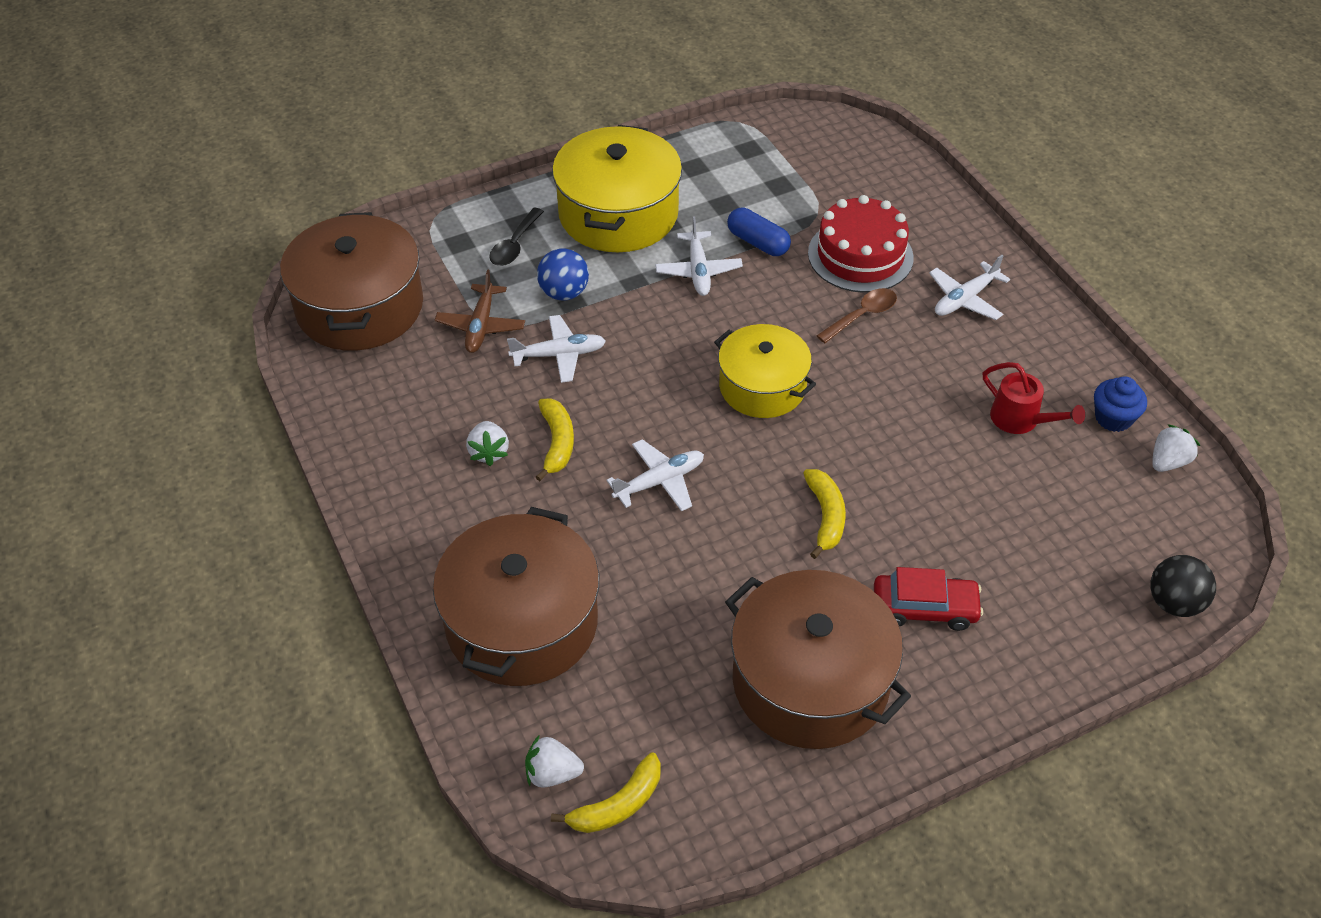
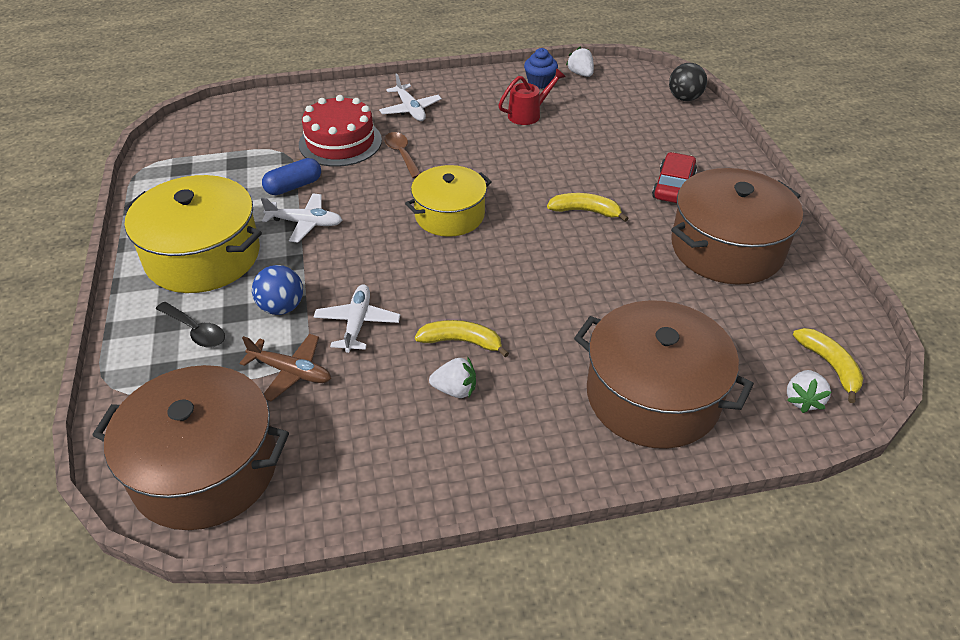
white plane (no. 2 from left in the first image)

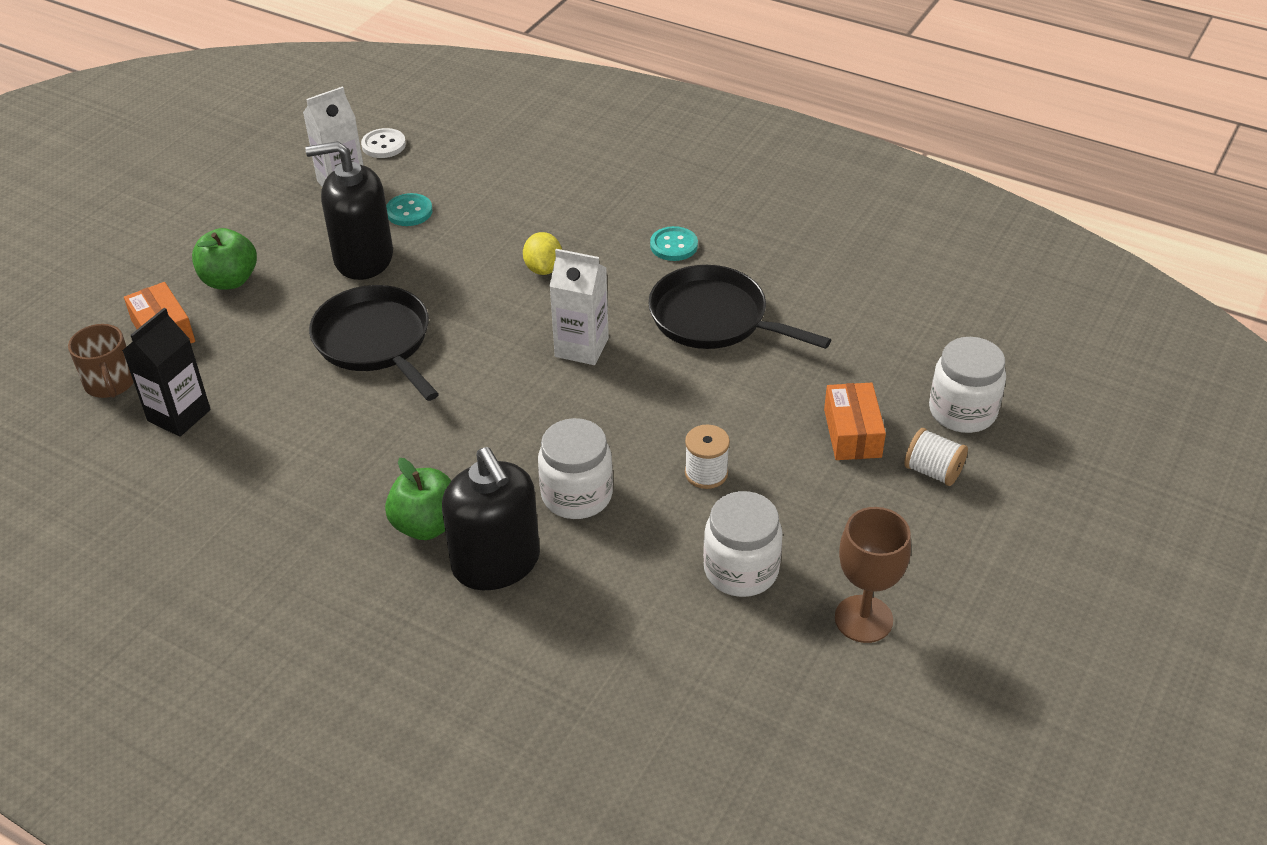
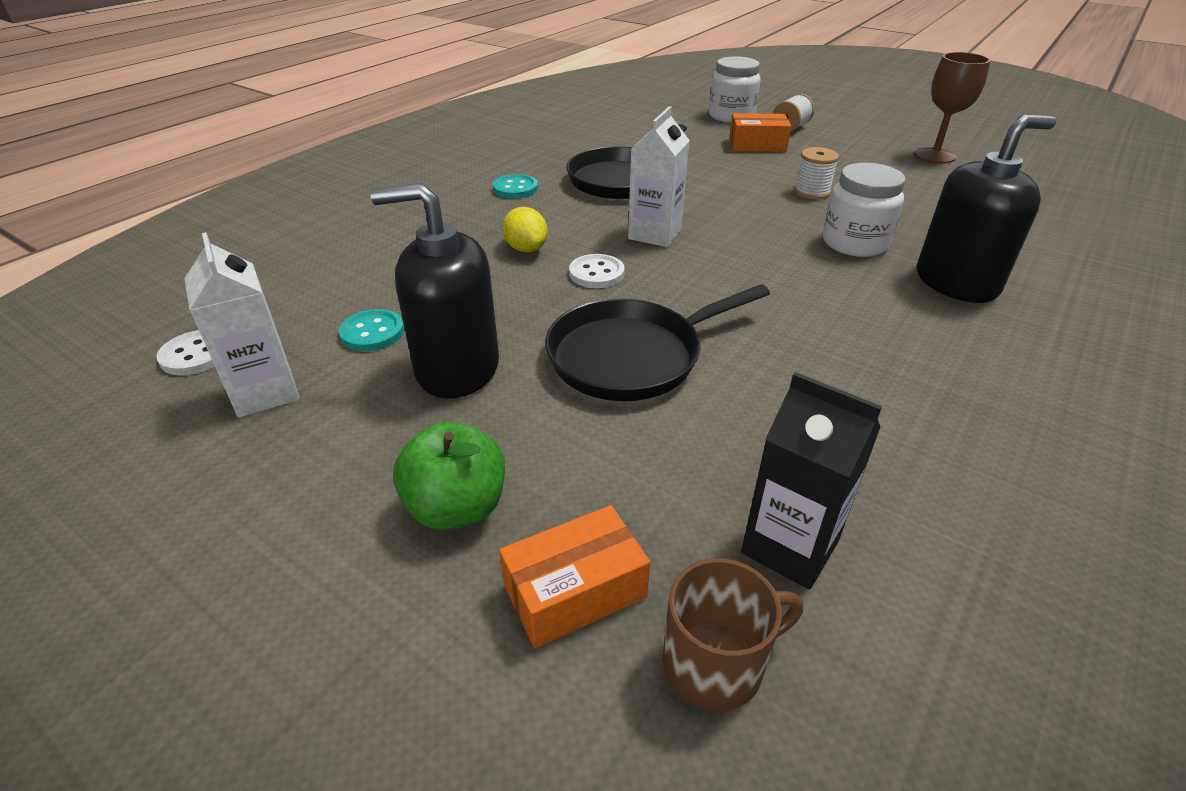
green apple (no. 2 from left in the first image)
white jar (no. 2 from left in the first image)
white button (no. 2 from left)
black soap dispenser (no. 1 from left)
yellow lemon

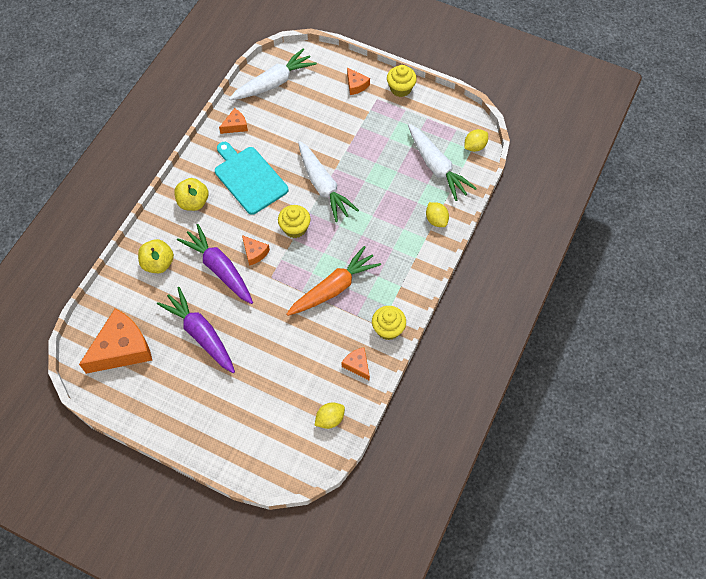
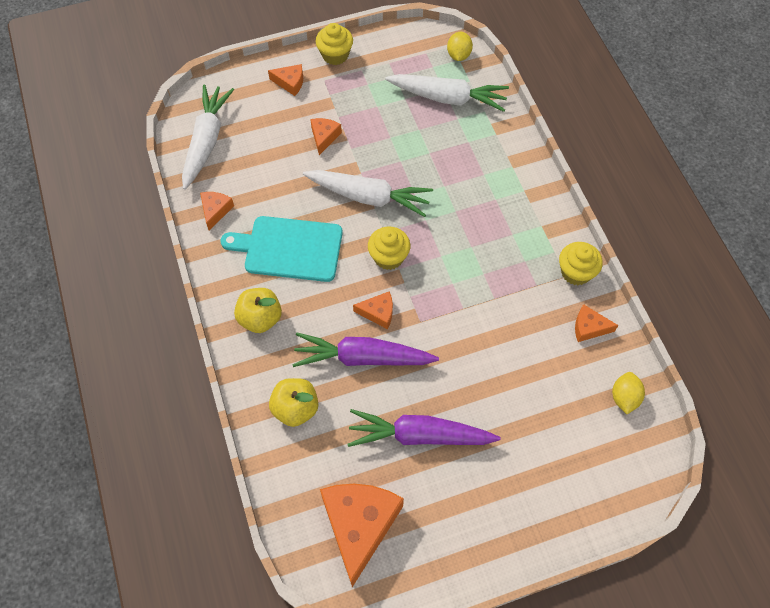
orange carrot
yellow lemon (no. 2 from left in the first image)
orange cheese (no. 3 from left)

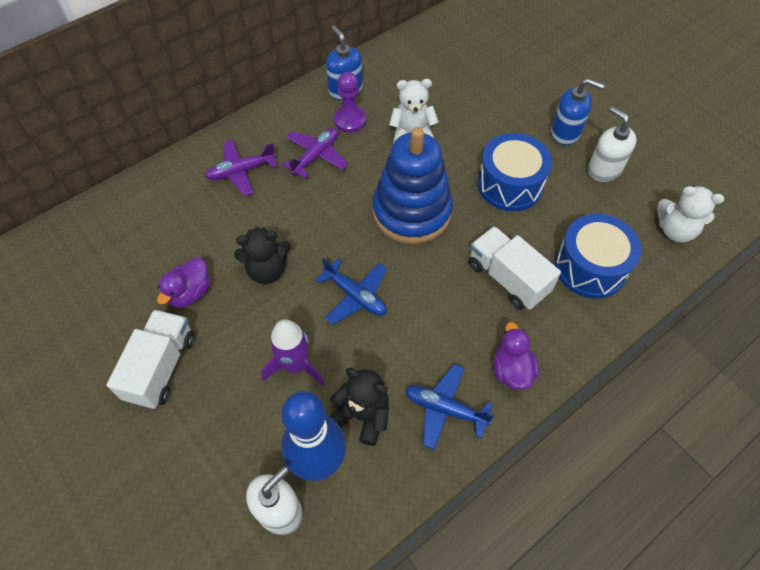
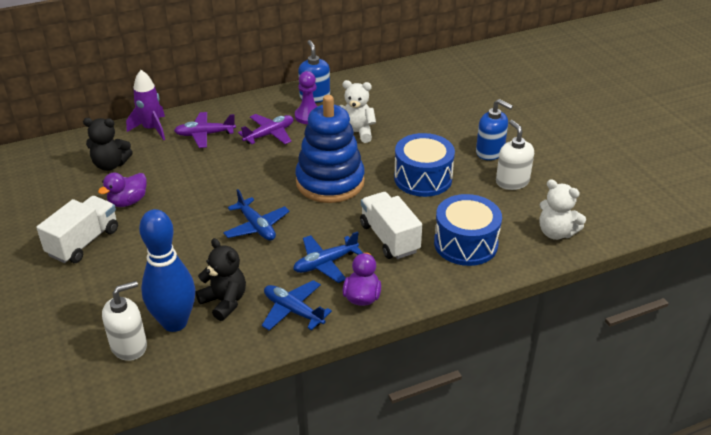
blue plane (no. 3 from left)
black teddy bear (no. 1 from left)
purple rocket

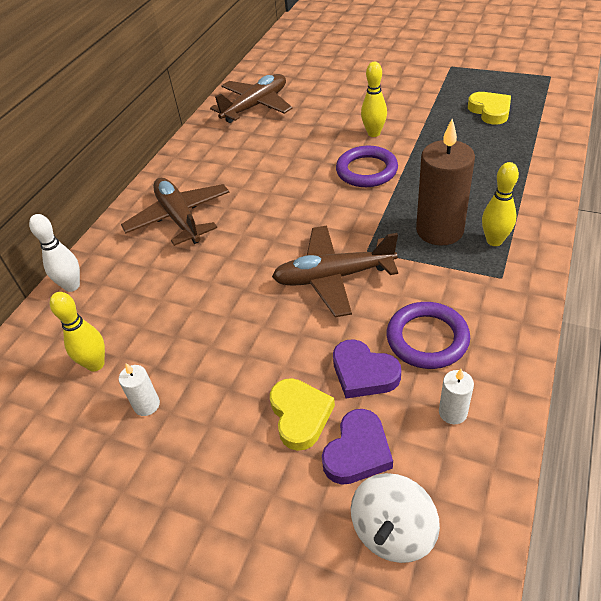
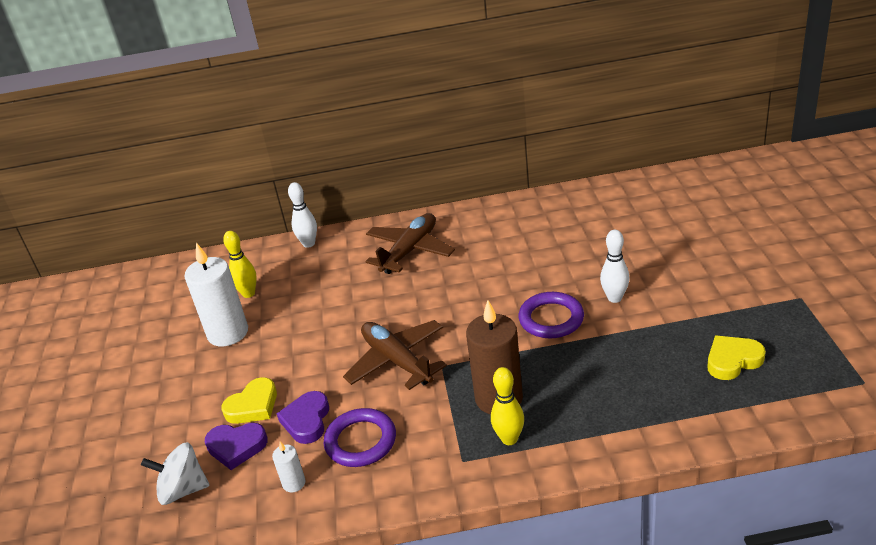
brown plane (no. 2 from left in the first image)
white bowling pin (no. 2 from left)
yellow heart (no. 2 from left)
white candle (no. 1 from left)

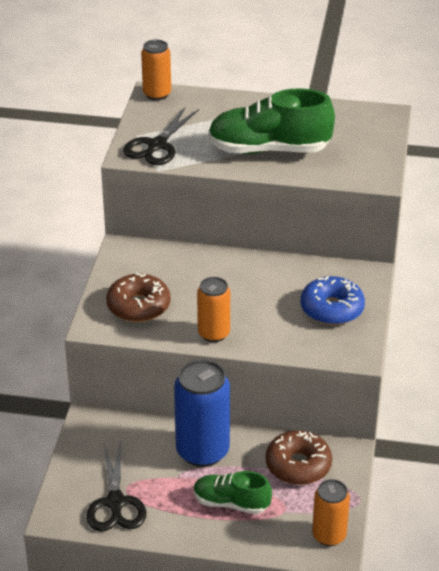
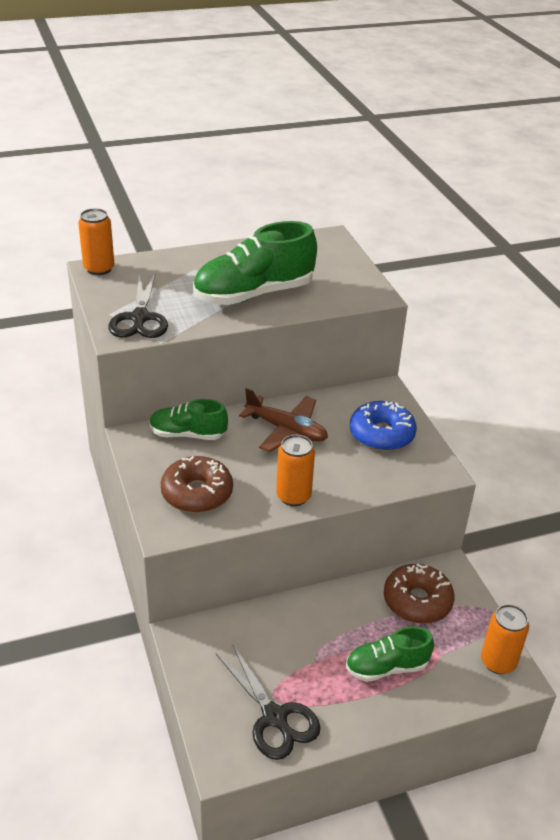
blue can
green shoe (no. 1 from left)
brown plane

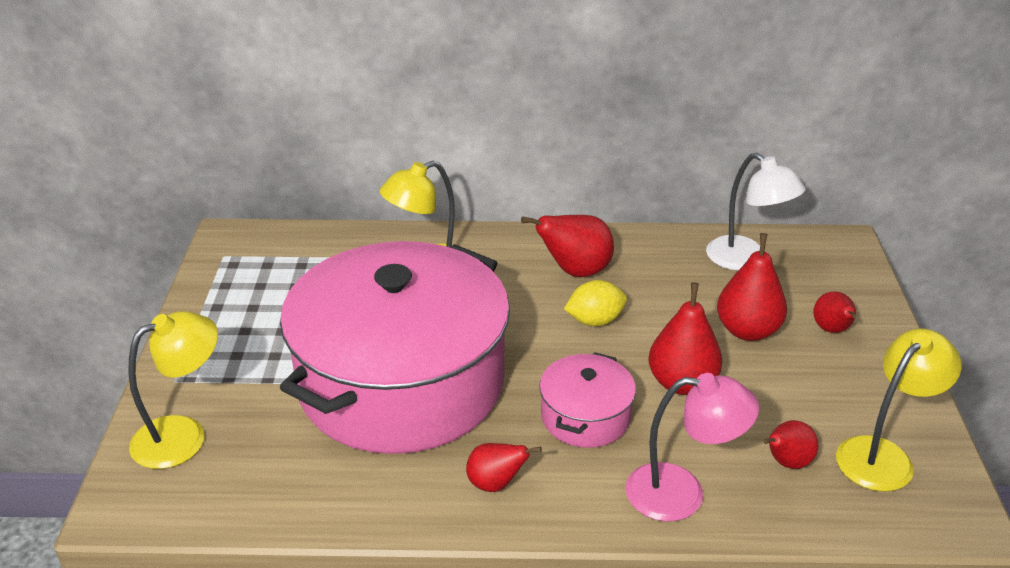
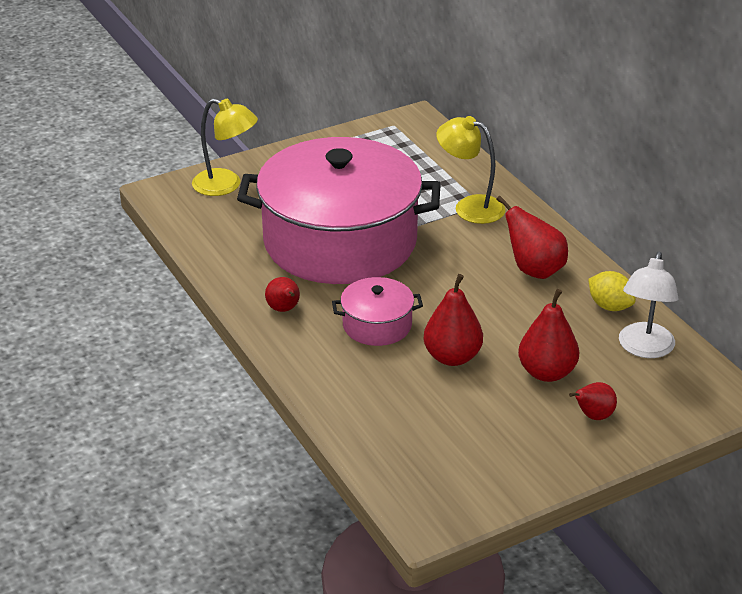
pink lamp
red pear (no. 5 from left in the first image)
yellow lamp (no. 3 from left in the first image)
yellow lemon

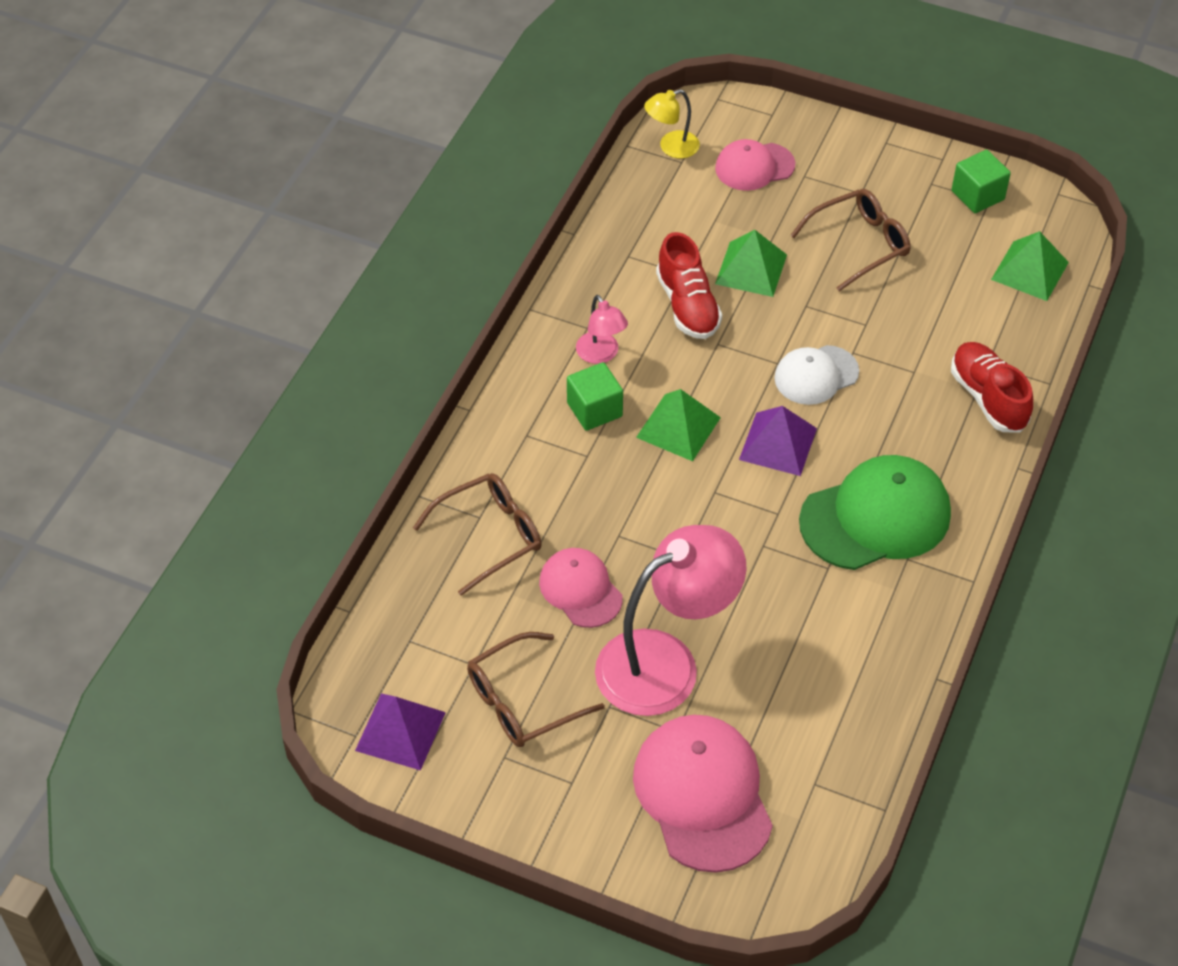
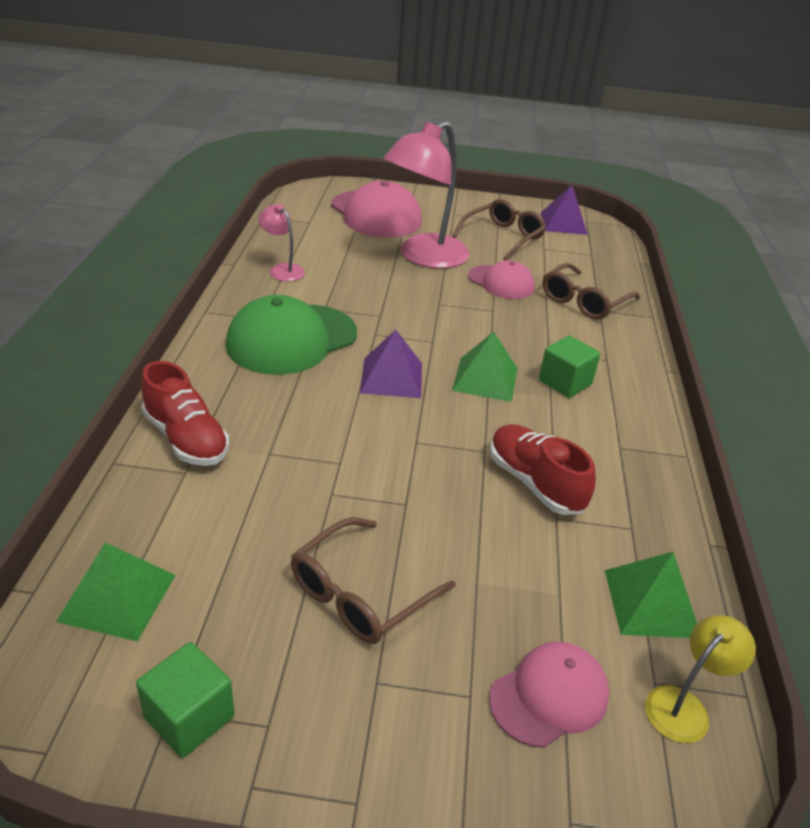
white cap
pink lamp (no. 1 from left)
green pyramid (no. 3 from left)

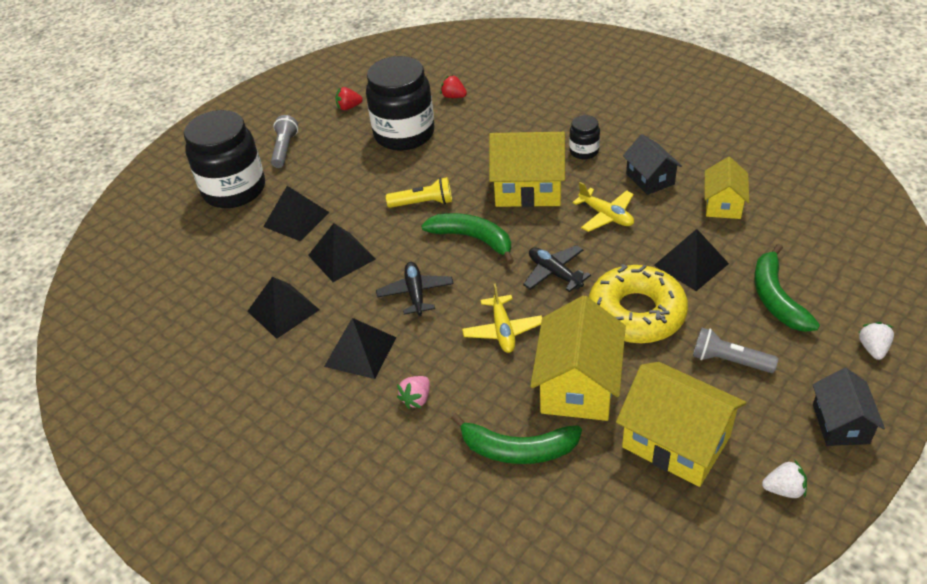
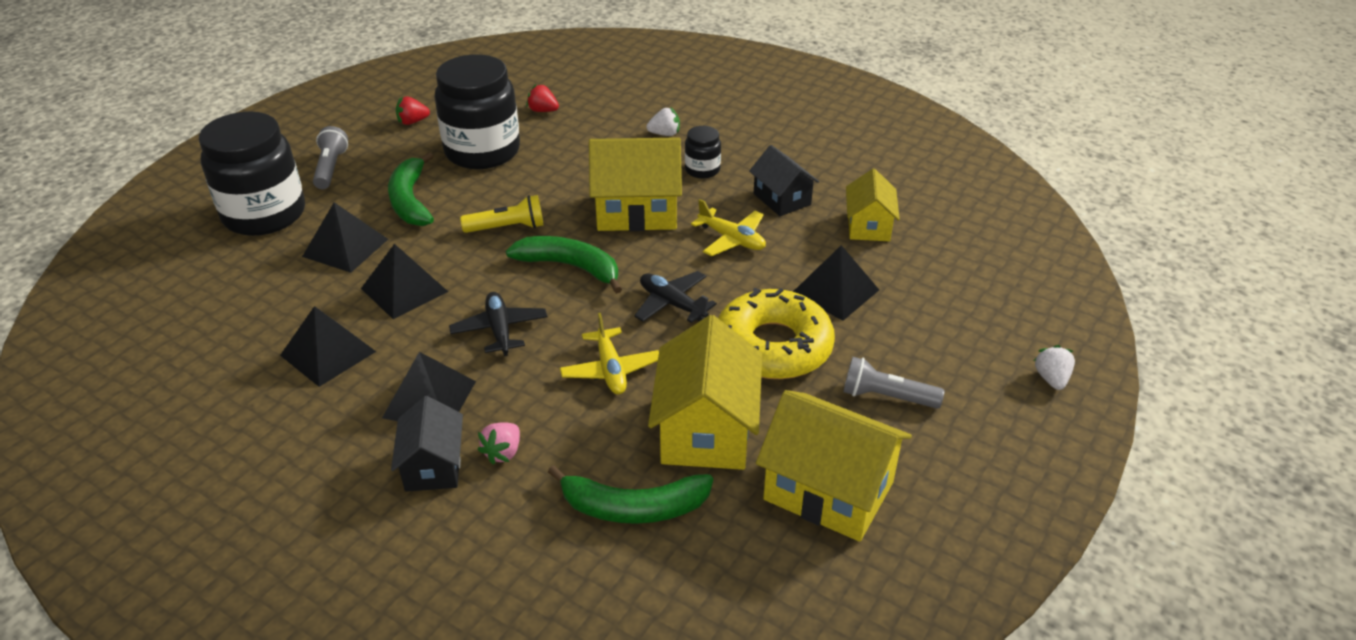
green banana (no. 1 from left)
white strawberry (no. 1 from left)
black house (no. 1 from left)

